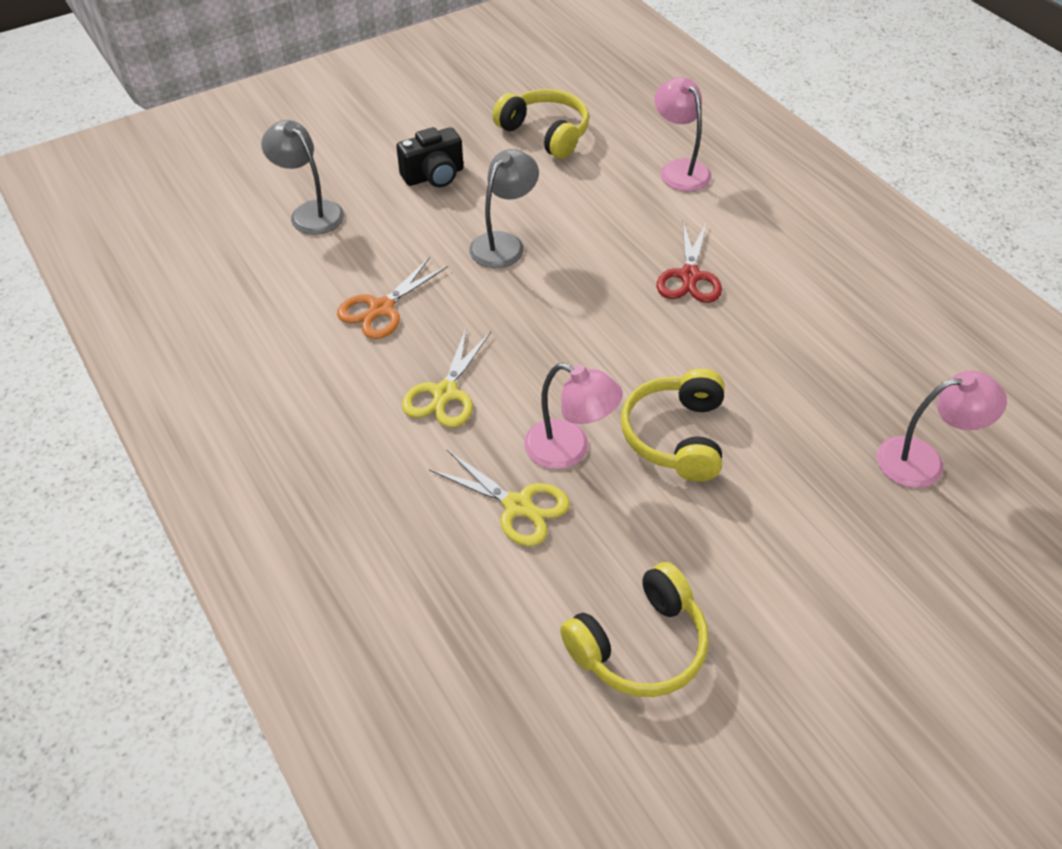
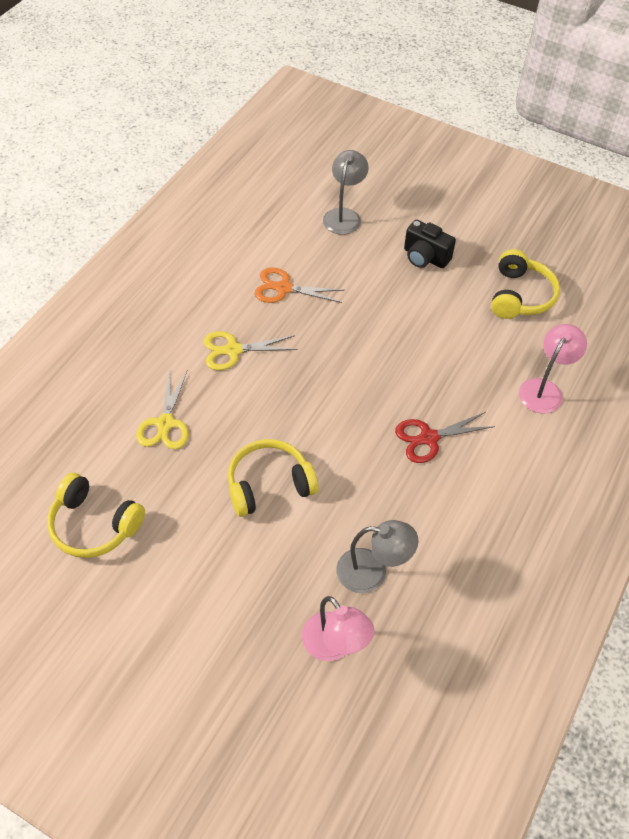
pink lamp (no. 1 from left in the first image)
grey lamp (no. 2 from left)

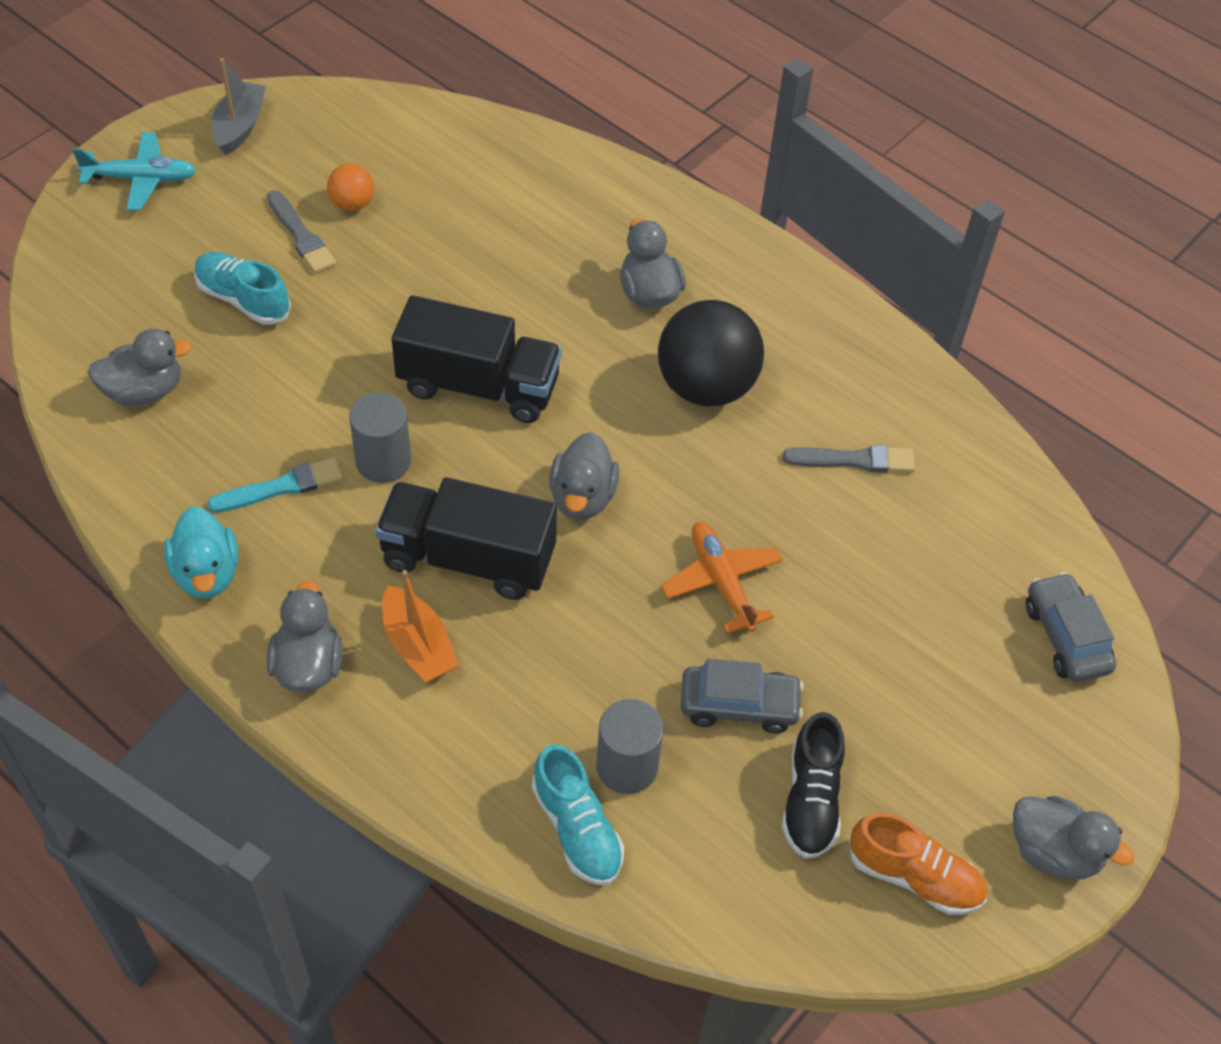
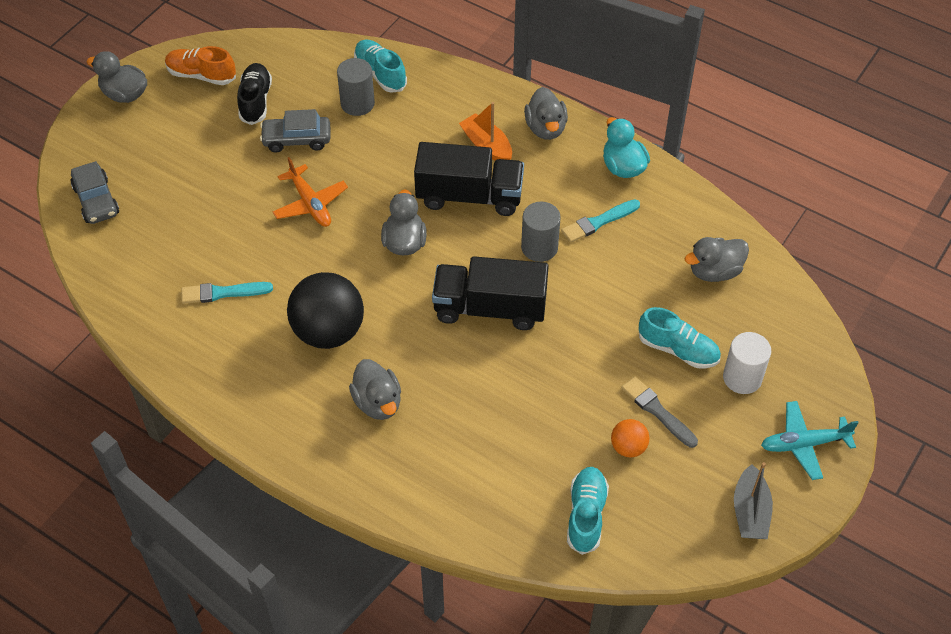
turquoise shoe (no. 2 from left)
white cylinder
turquoise brush (no. 1 from left)

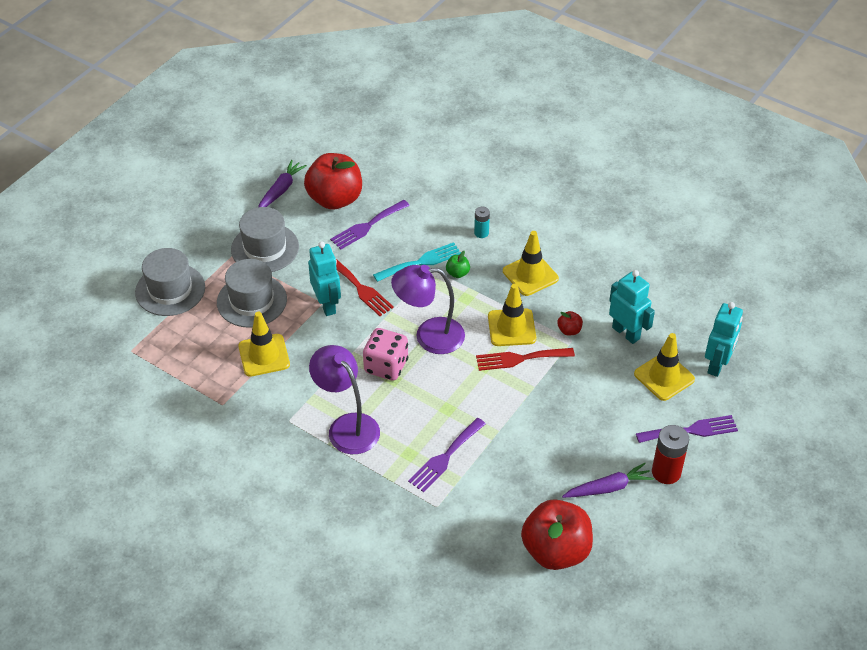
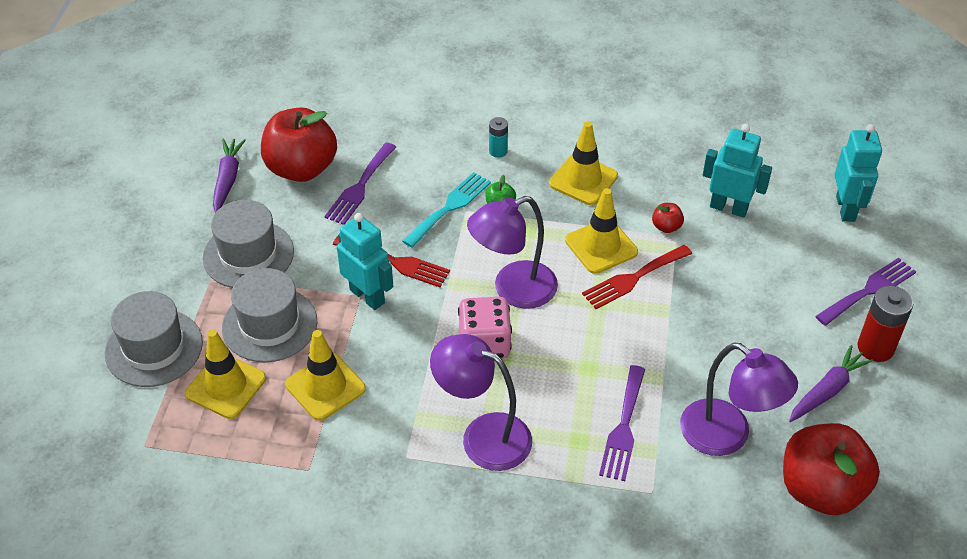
purple lamp (no. 3 from left)
yellow traffic cone (no. 1 from left)

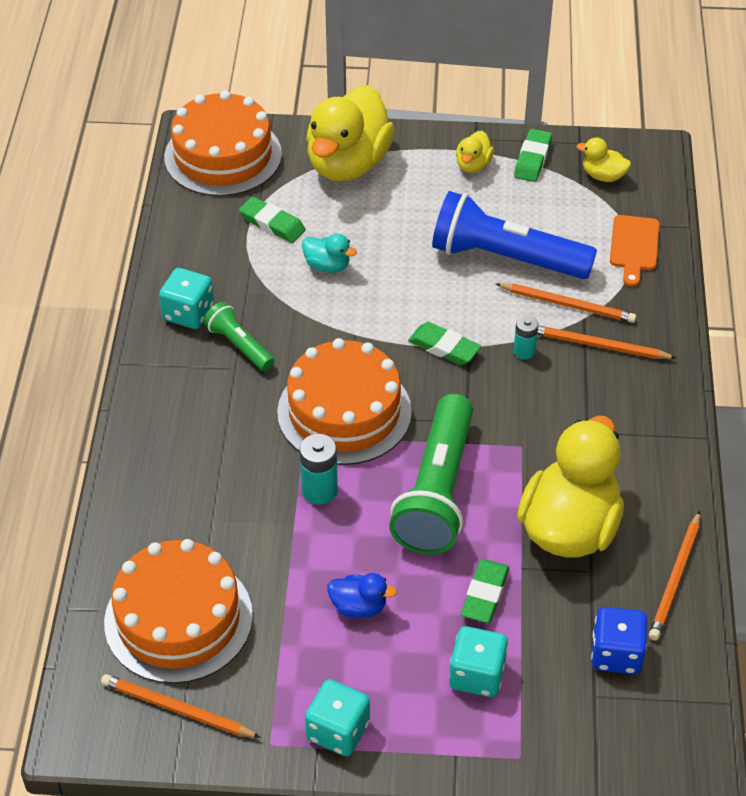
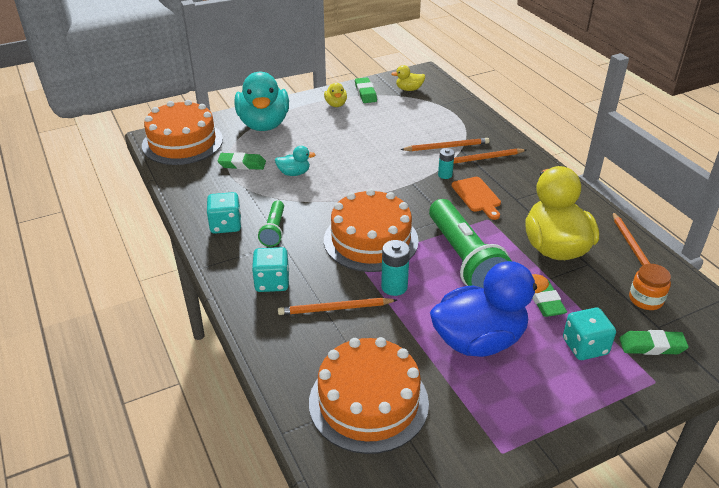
blue flashlight
orange pencil (no. 1 from left)
turquoise dice (no. 2 from left)
green eraser (no. 4 from left)
orange cutting board
orange jar
turquoise duck (no. 1 from left)
green flashlight (no. 1 from left)
blue duck

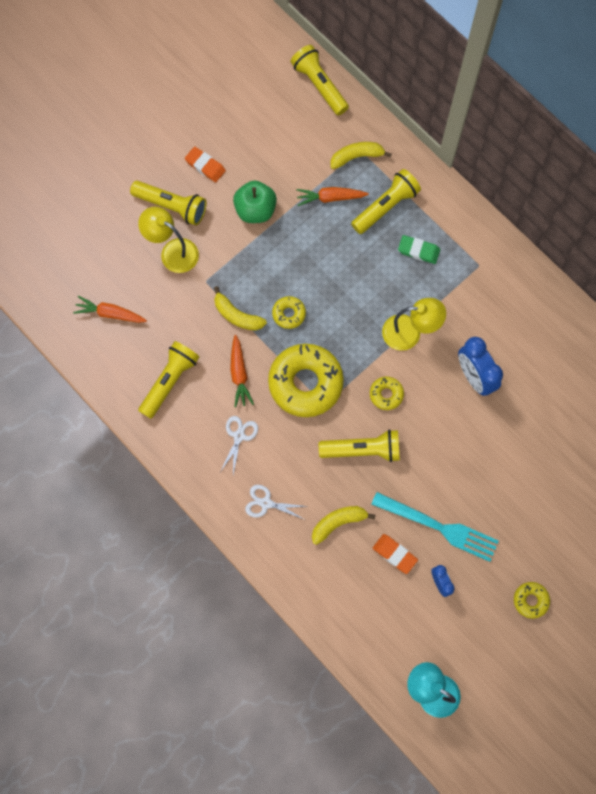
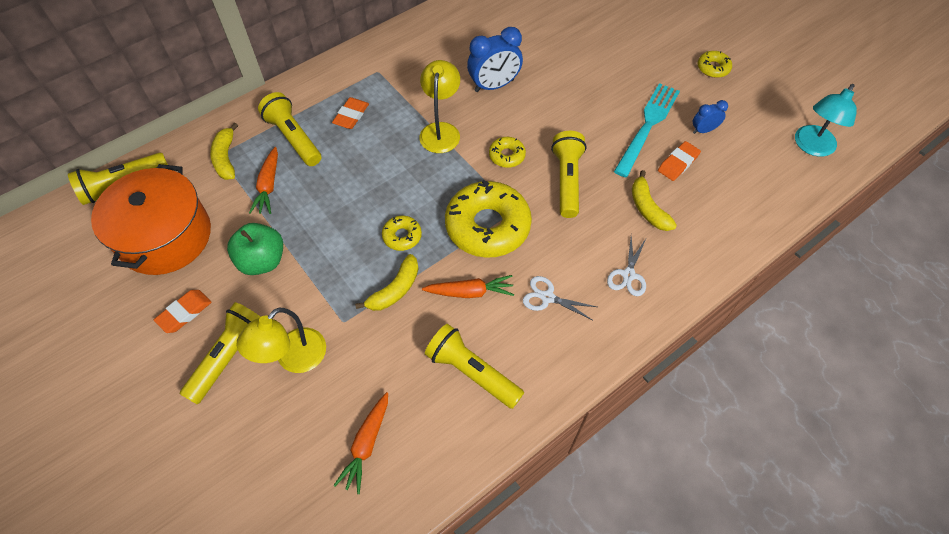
orange pot
orange eraser (no. 2 from left)

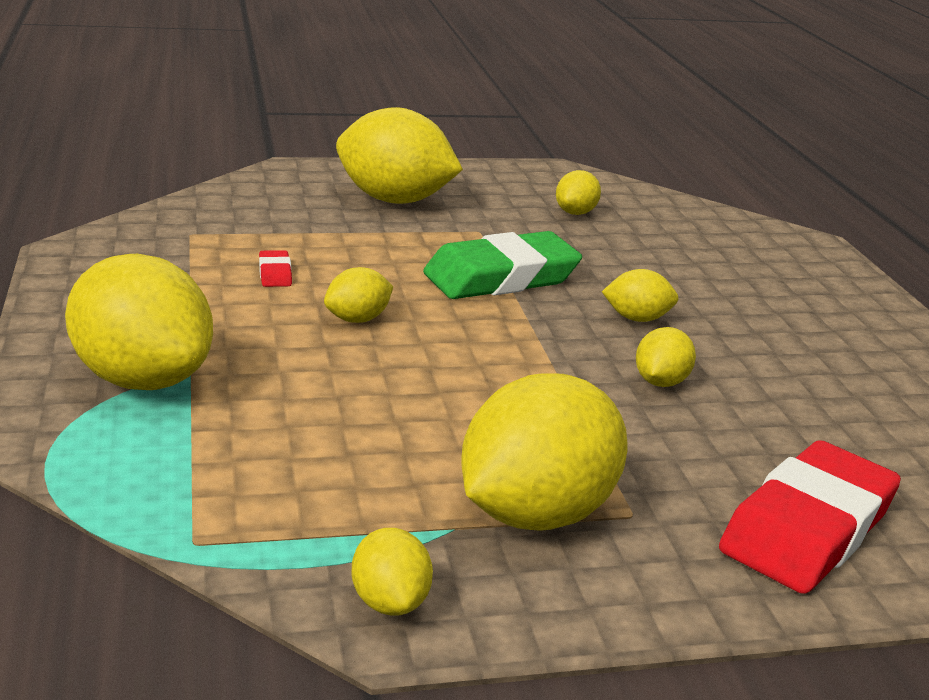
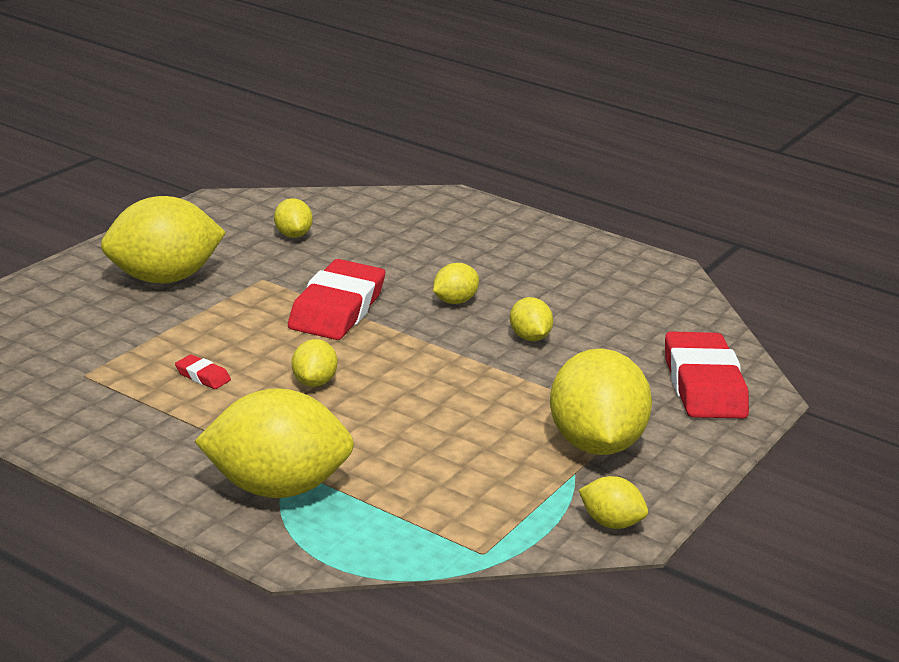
red eraser (no. 2 from left)

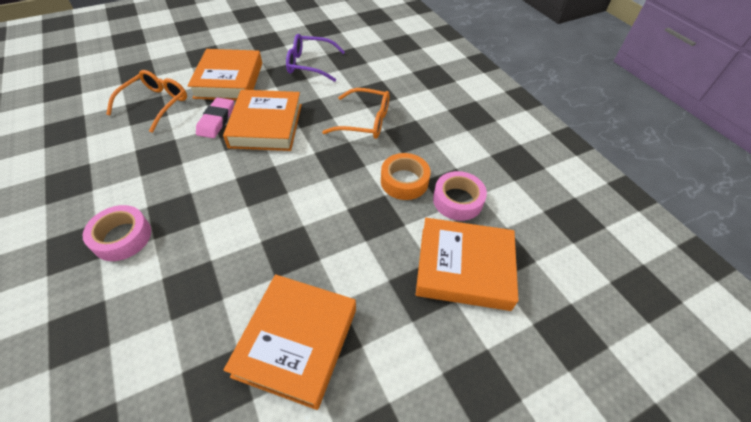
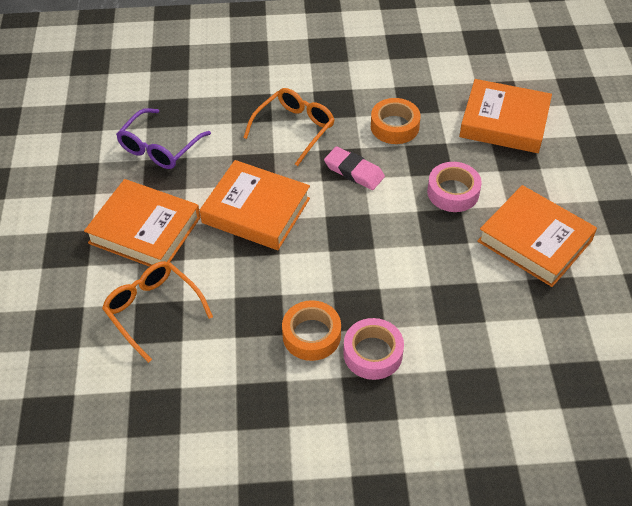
orange tape (no. 1 from left)
pink eraser
pink tape (no. 2 from left)
orange book (no. 3 from left)

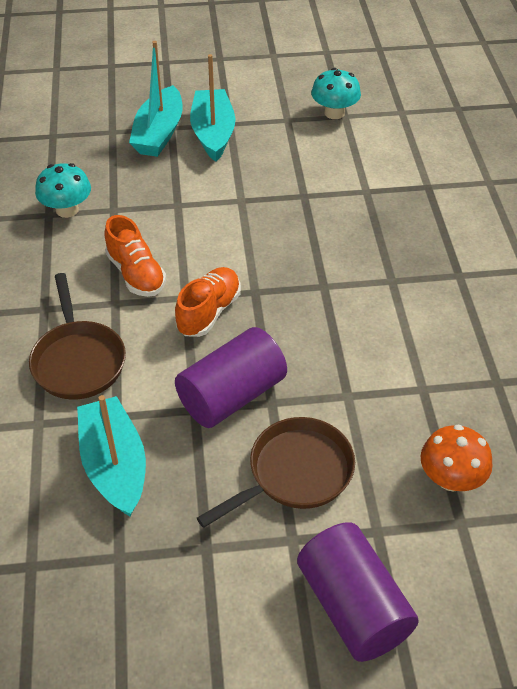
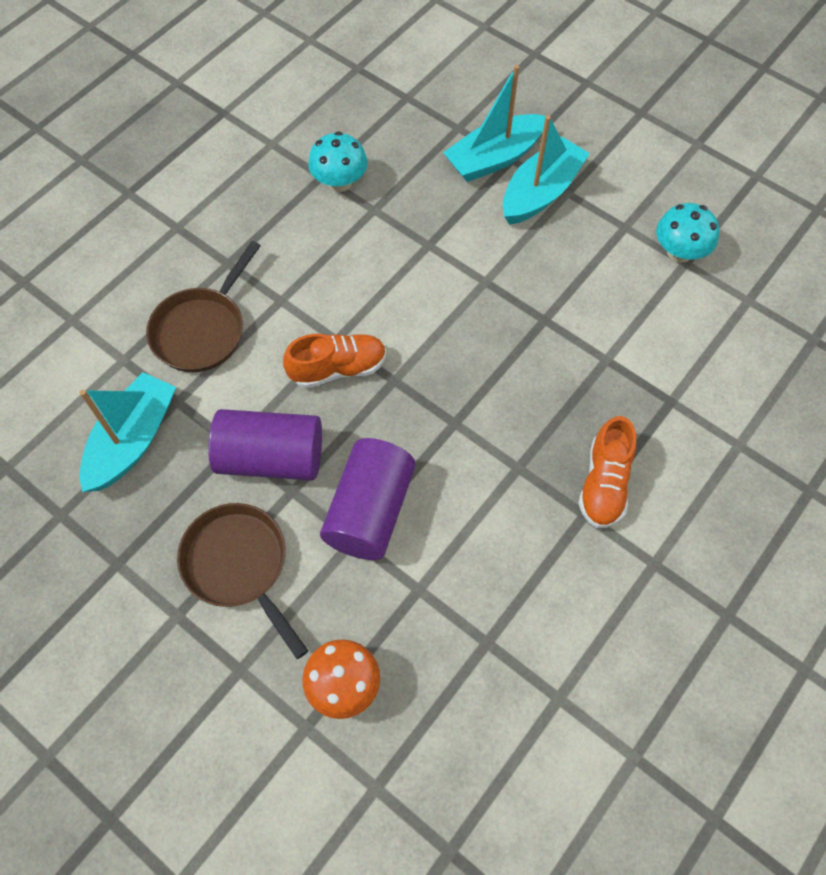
orange shoe (no. 2 from left)
purple cylinder (no. 2 from left)
brown pan (no. 2 from left)

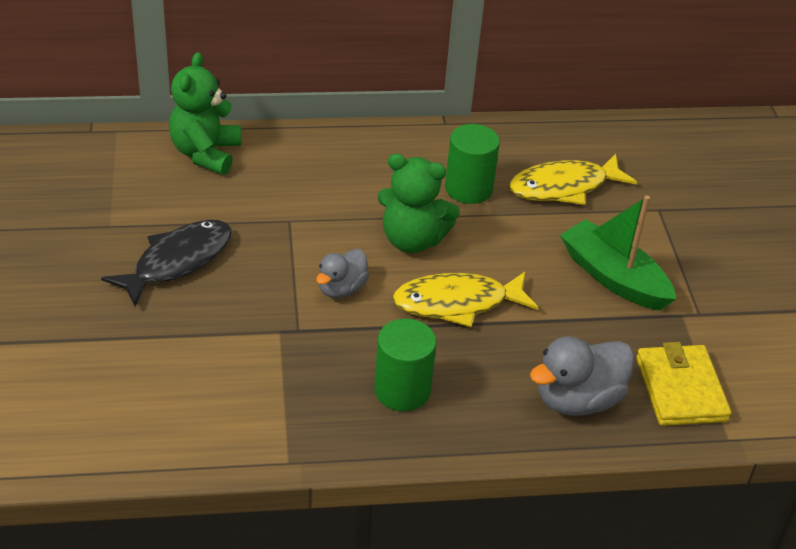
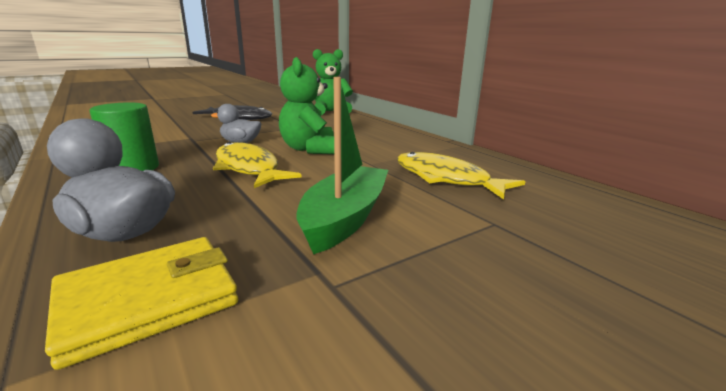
green cylinder (no. 2 from left in the first image)

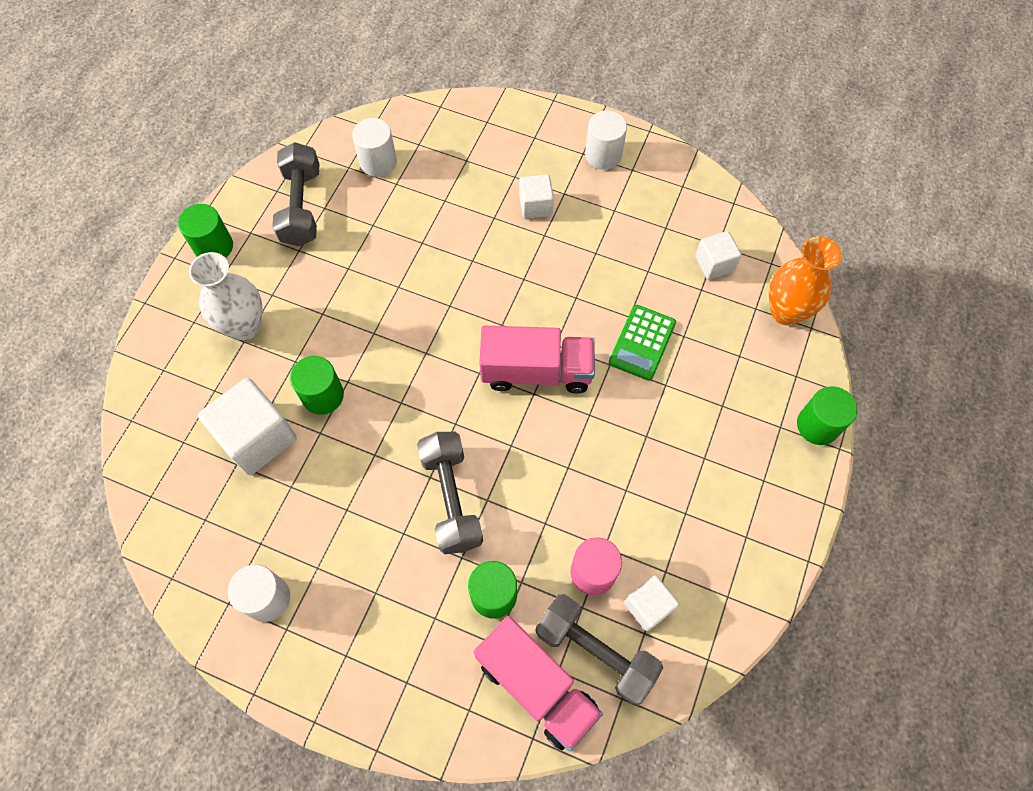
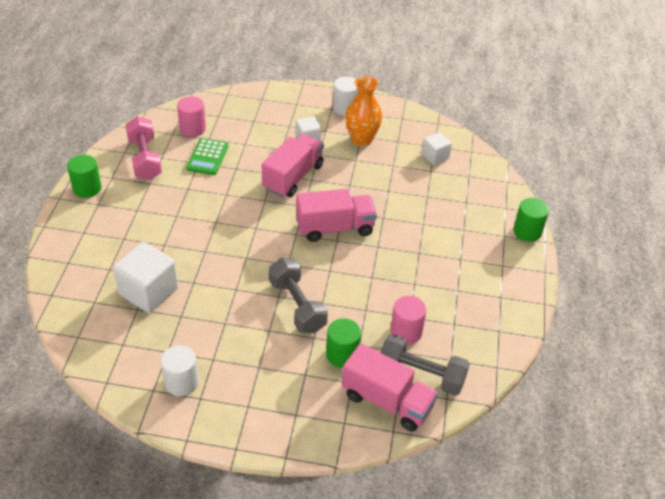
white vase
green cylinder (no. 2 from left in the first image)
white cube (no. 3 from left in the first image)
pink truck (no. 1 from left)
green calculator
orange vase
pink dumbbell
pink cylinder (no. 1 from left)

